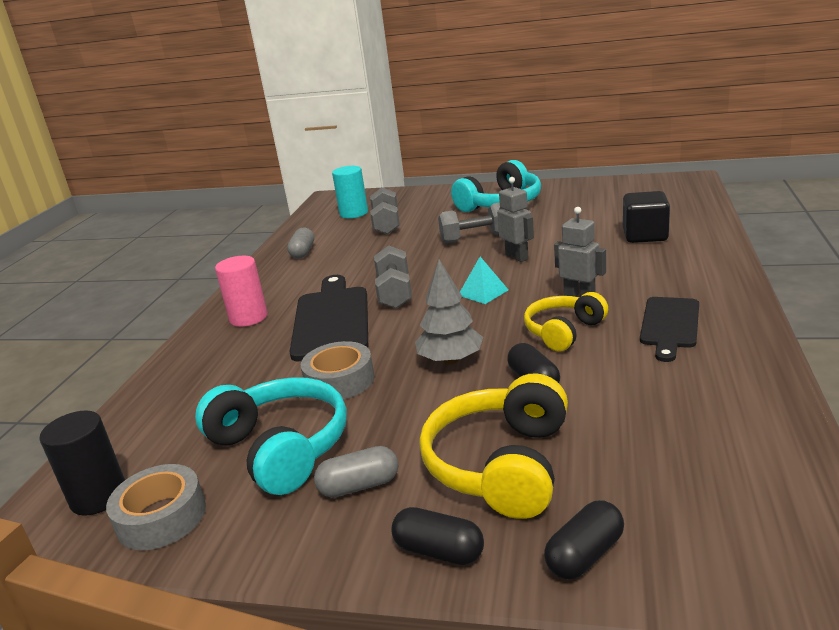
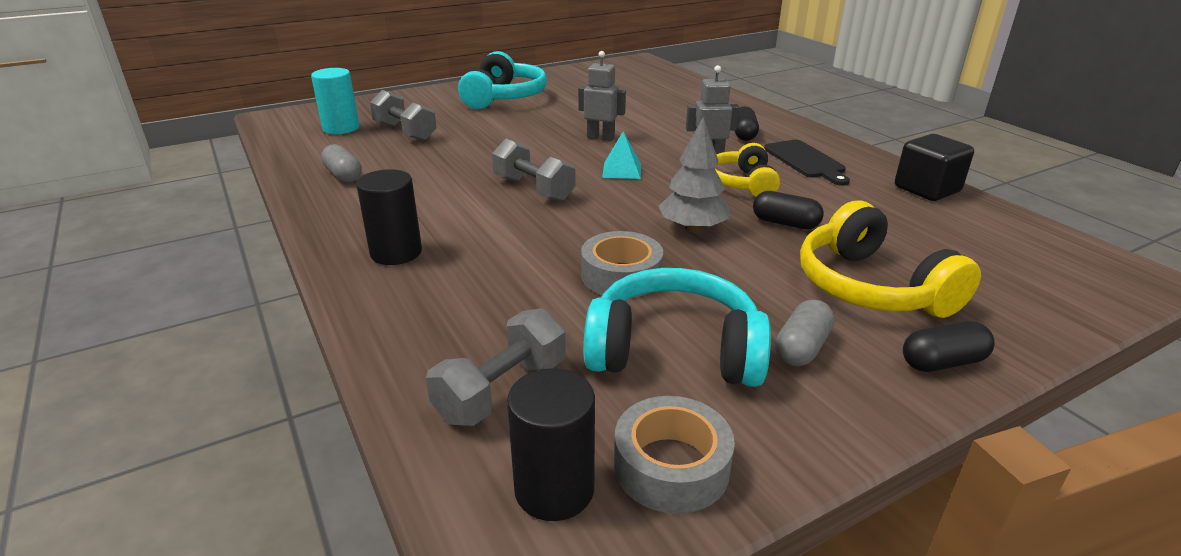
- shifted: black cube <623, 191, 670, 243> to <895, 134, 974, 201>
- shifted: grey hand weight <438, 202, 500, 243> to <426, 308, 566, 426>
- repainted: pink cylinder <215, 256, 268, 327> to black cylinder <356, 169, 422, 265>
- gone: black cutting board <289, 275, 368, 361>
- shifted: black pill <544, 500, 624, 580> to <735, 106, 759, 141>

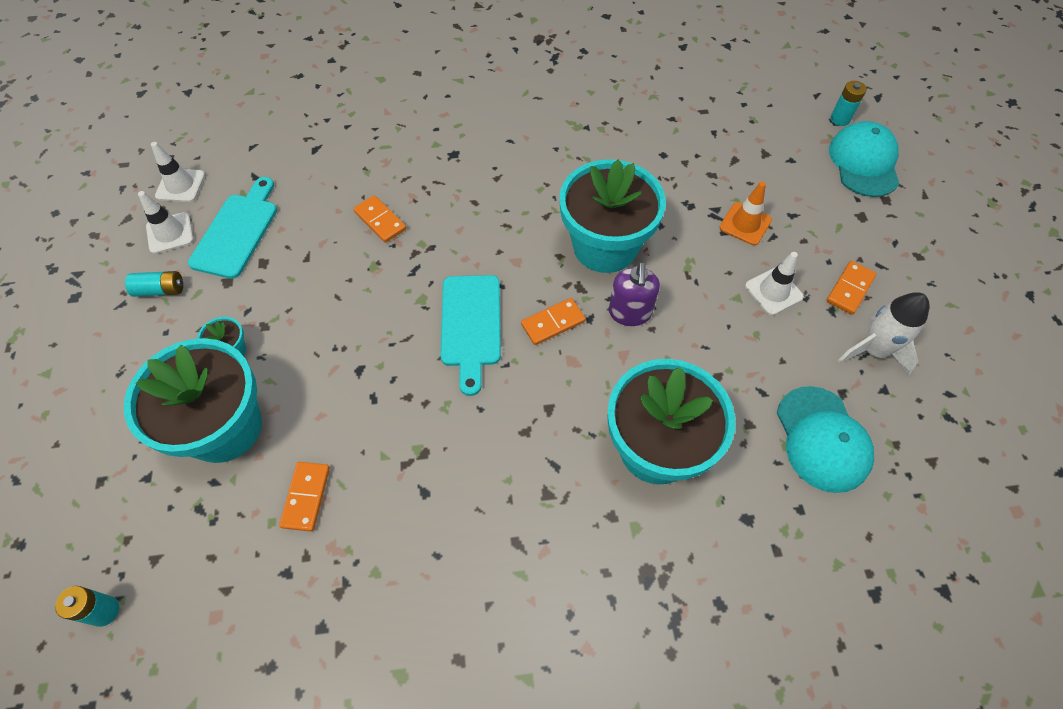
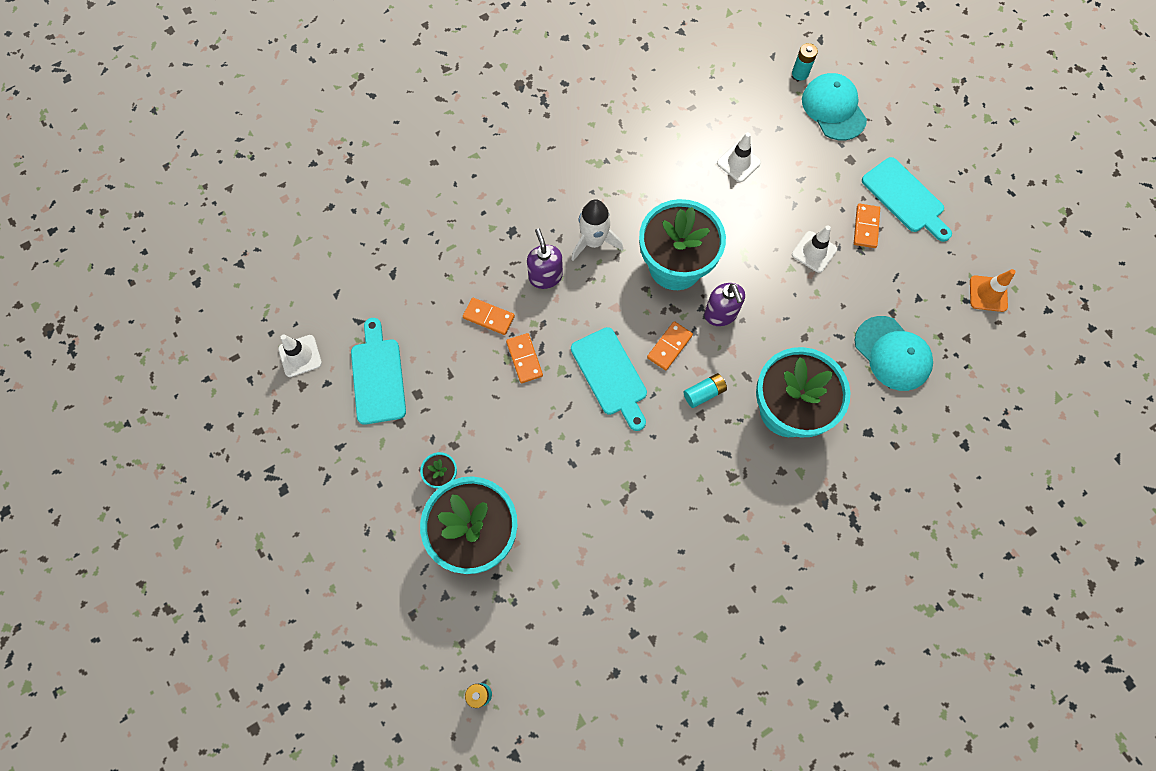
- shifted: orange road cone <720, 181, 772, 245> to <970, 269, 1015, 312>
- shifted: white road cone <138, 191, 194, 254> to <717, 132, 761, 182>
- shifted: turquoise battery <125, 271, 183, 297> to <684, 373, 727, 408>
- shifted: white spaceship <838, 292, 929, 375> to <571, 199, 623, 261>
- shifted: orange domino <279, 462, 330, 532> to <506, 333, 543, 383>
- new: turquoise cutting board <862, 157, 952, 242>
- new: royal purple soap dispenser <527, 228, 563, 289>

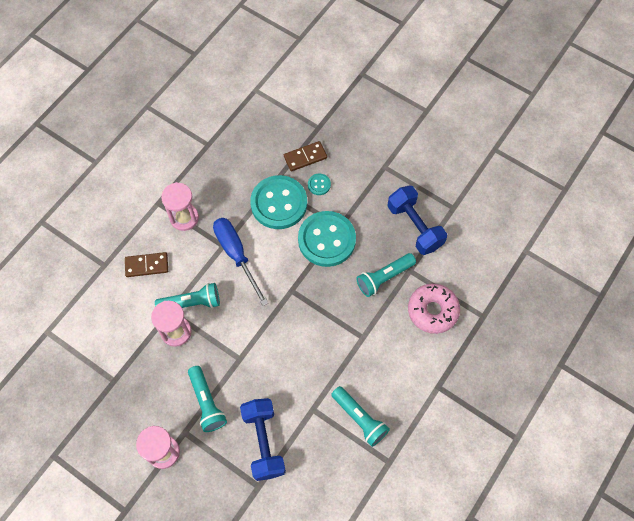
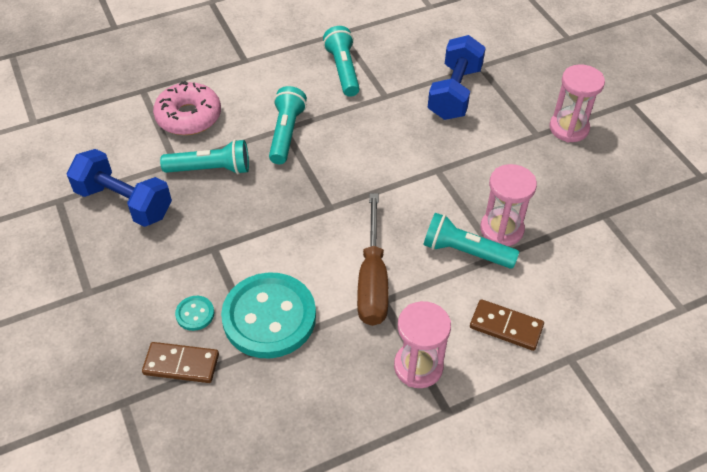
- rotated: cobalt hand weight <387, 185, 447, 255> = <67, 149, 172, 227> 60 degrees counterclockwise
- gone: turquoise sewing button <298, 211, 356, 267>
- repainted: cobalt hand screwdriver <213, 218, 268, 306> to brown hand screwdriver <357, 193, 389, 326>
- shifted: turquoise flashlight <188, 366, 227, 432> to <269, 86, 307, 164>

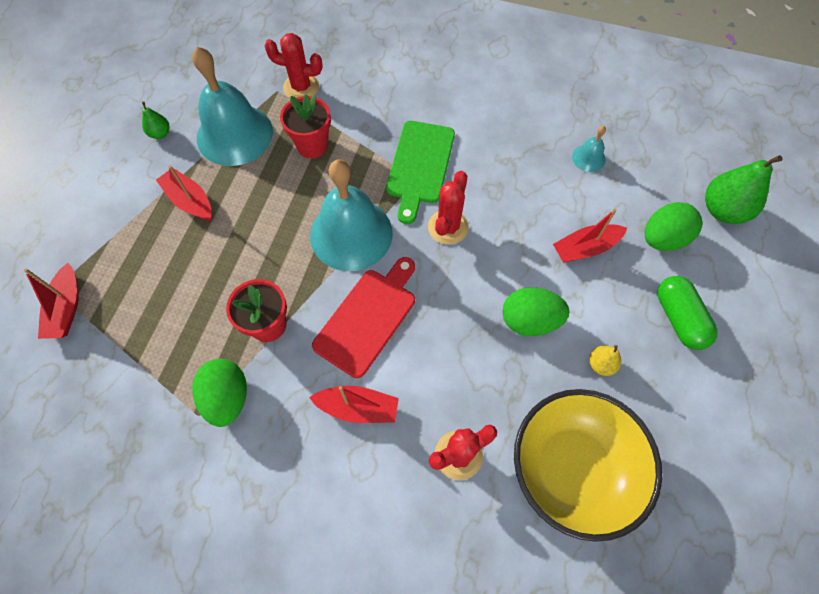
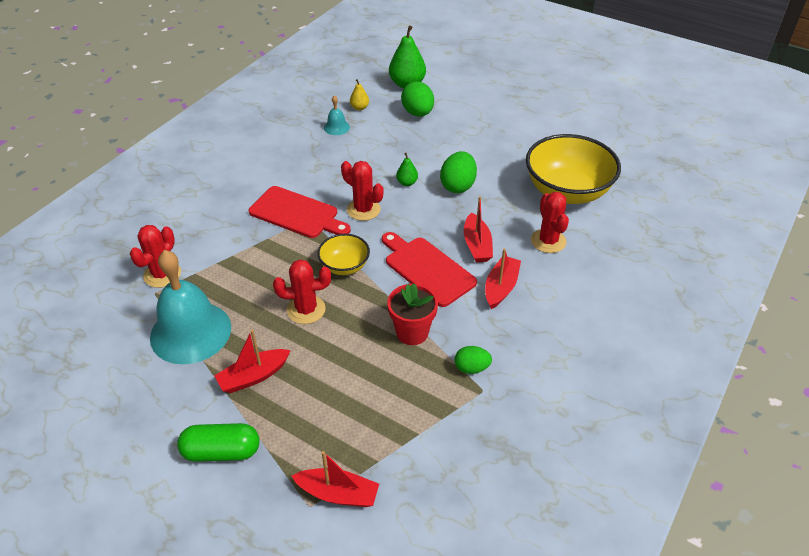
- gone: scarlet plant pot <280, 94, 331, 158>
- shifted: green pear <142, 102, 170, 139> to <396, 153, 418, 186>
- repainted: green cutting board <386, 121, 455, 224> to scarlet cutting board <249, 186, 351, 238>
- swapped: turquoise hand bell <310, 159, 393, 271> to yellow bowl <317, 234, 370, 275>
- shifted: scarlet toy boat <553, 209, 627, 263> to <464, 196, 493, 262>
- shifted: green pill <657, 276, 718, 350> to <177, 423, 259, 462>
- shifted: yellow pear <589, 345, 621, 376> to <350, 79, 369, 110>
- scaled: green toy egg <192, 359, 247, 427> = <455, 346, 492, 374> x0.62
- new: scarlet cactus <273, 259, 331, 324>

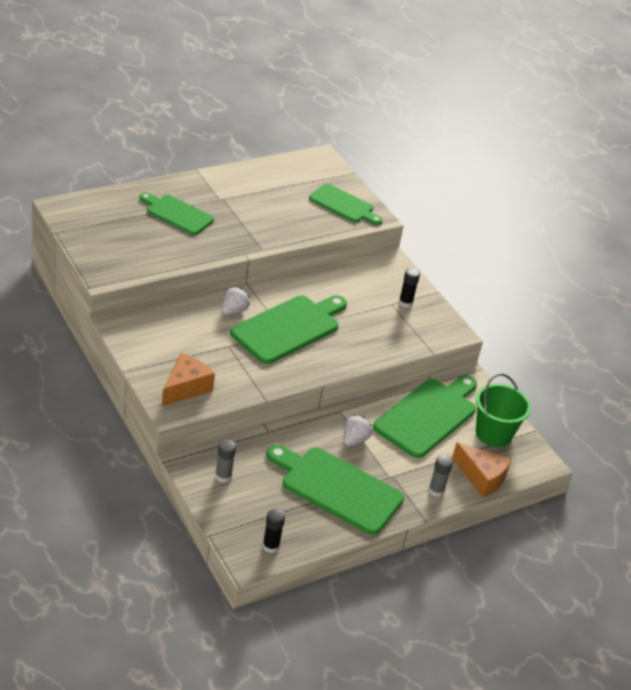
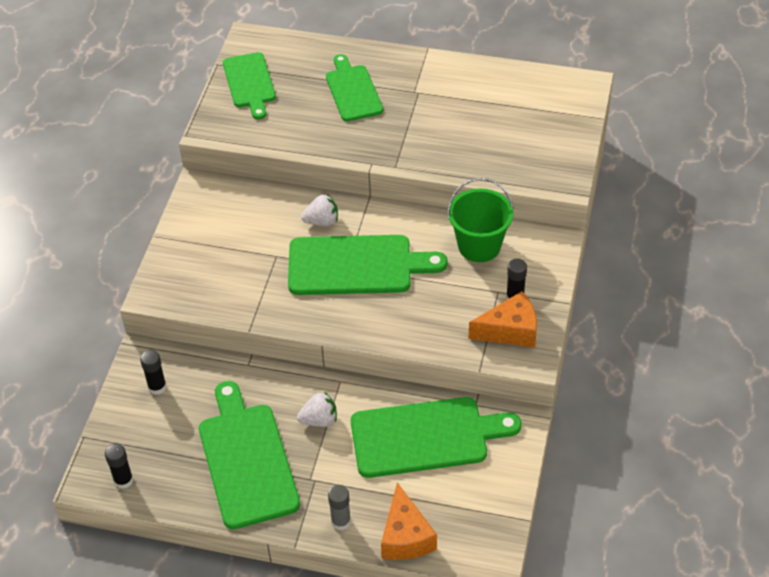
- shifted: green cutting board <309, 184, 382, 225> to <223, 52, 276, 120>
- shifted: orange cheese wedge <162, 353, 215, 406> to <469, 291, 537, 348>
- shifted: green bucket <476, 373, 531, 447> to <447, 178, 514, 262>
- repainted: grey glue <215, 439, 236, 483> to black glue <140, 350, 166, 395>

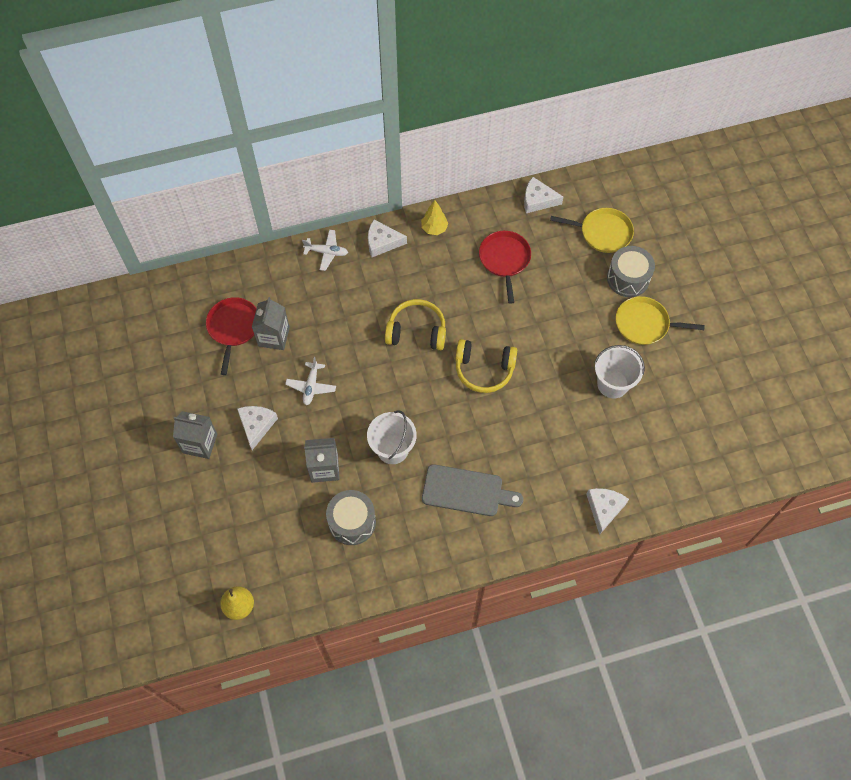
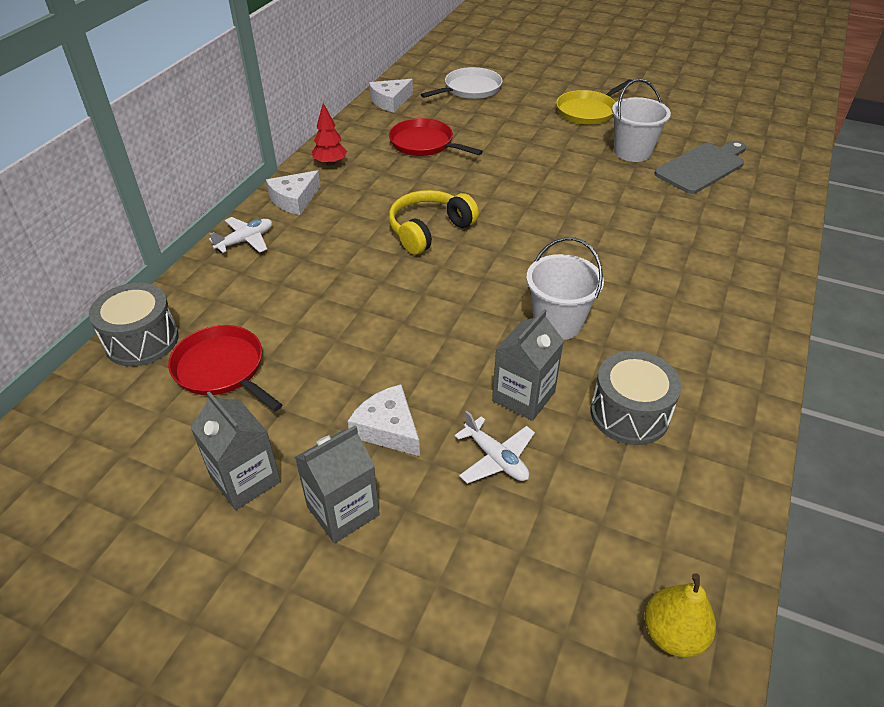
- repainted: yellow tree <421, 200, 448, 235> to scarlet tree <312, 103, 347, 166>
- repainted: yellow pan <550, 208, 634, 253> to white pan <420, 67, 503, 99>
- shifted: grey drum <607, 246, 655, 297> to <89, 283, 179, 367>
- shifted: grey juice carton <252, 297, 290, 350> to <190, 391, 281, 510>
- gone: yellow headphones <455, 339, 517, 393>
- shifted: white toy plane <285, 357, 336, 405> to <454, 411, 535, 484>
- shifted: grey cutting board <422, 464, 523, 516> to <655, 141, 746, 194>
- gone: white cheese wedge <586, 488, 629, 535>

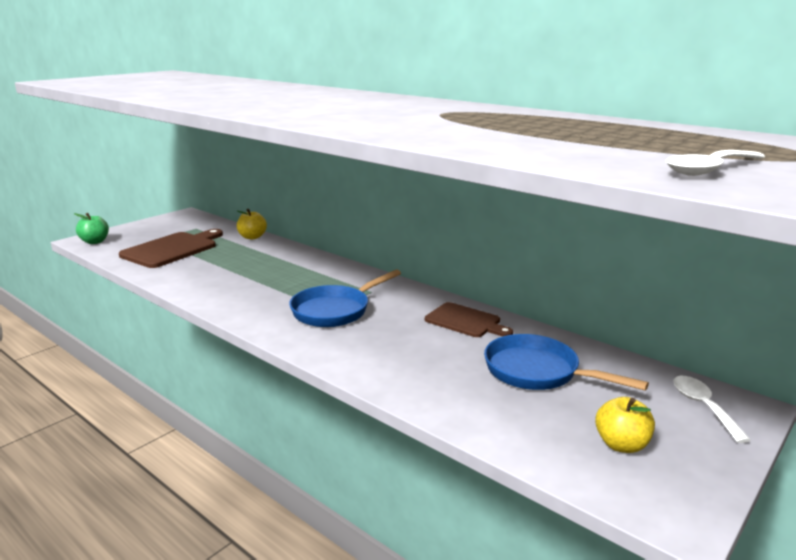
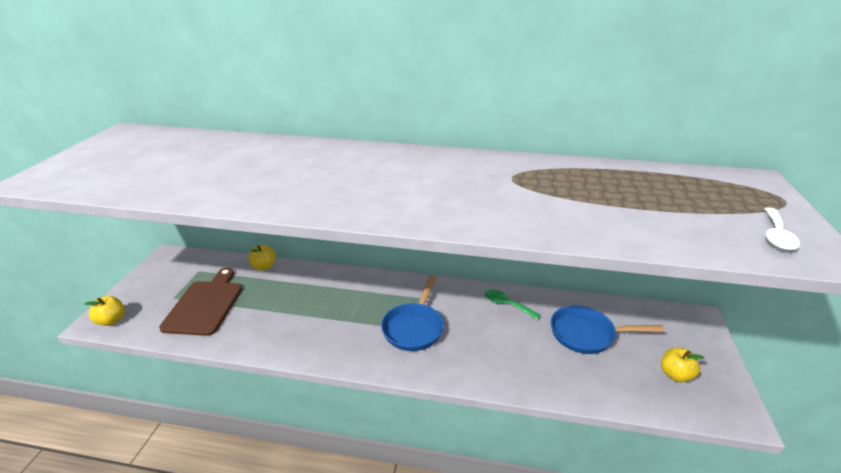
- repainted: green apple <74, 213, 109, 244> to yellow apple <84, 296, 125, 326>
- swapped: brown cutting board <425, 302, 513, 337> to green tablespoon <485, 289, 541, 320>
- gone: white tablespoon <673, 376, 751, 443>

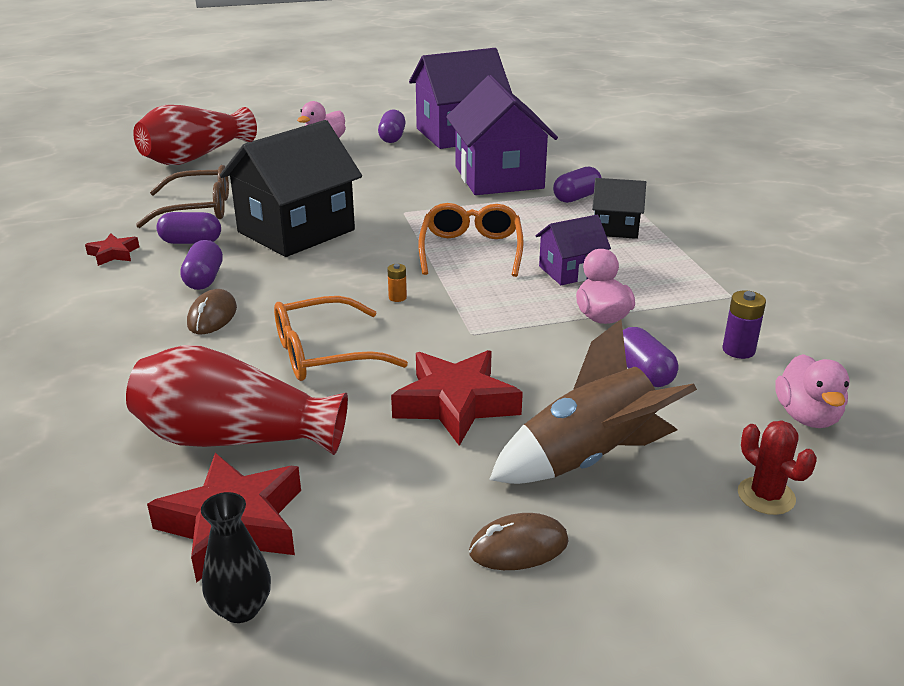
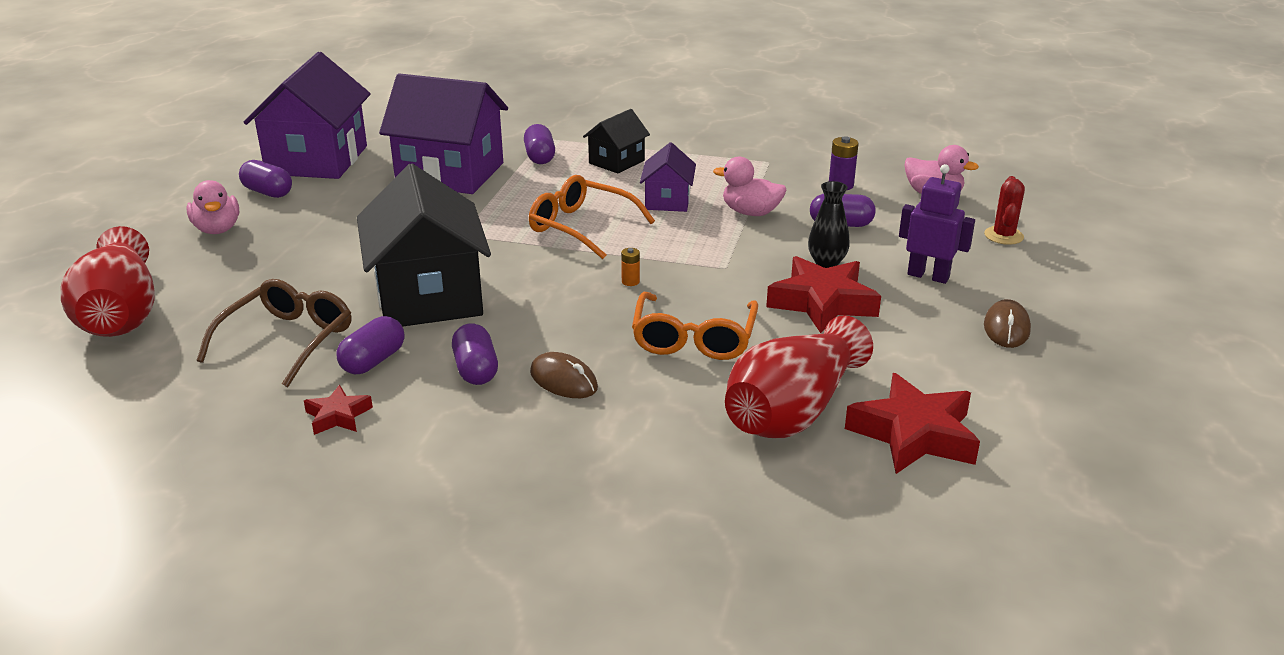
- rotated: royal purple pill <180, 240, 223, 290> = <452, 323, 498, 385> 45 degrees clockwise
- swapped: brown spaceship <489, 319, 697, 484> to royal purple toy robot <899, 164, 975, 284>
- rotated: scarlet cactus <738, 420, 817, 515> = <984, 176, 1025, 245> 75 degrees counterclockwise
- shifted: black flower vase <201, 492, 271, 623> to <808, 181, 850, 268>

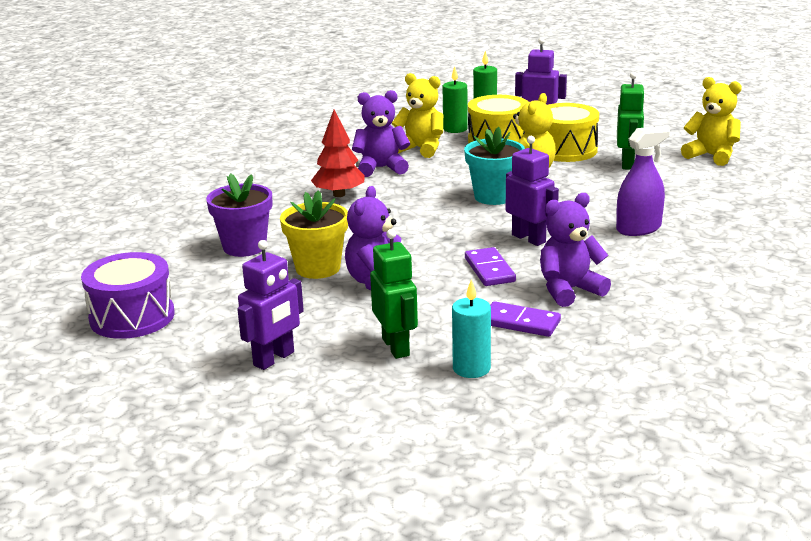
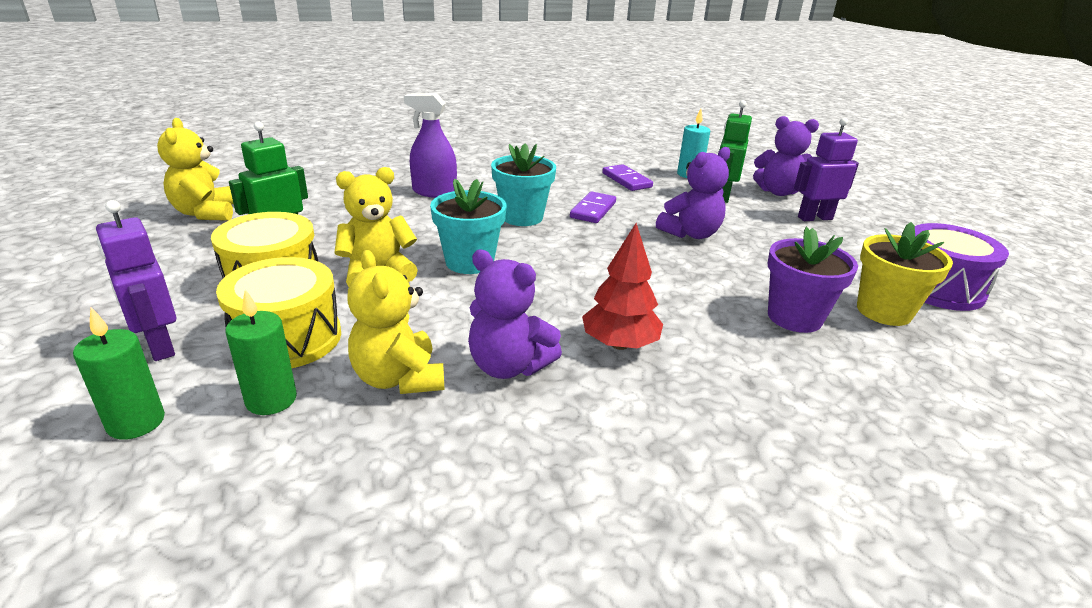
- swapped: royal purple toy robot <506, 136, 559, 246> to turquoise plant pot <491, 144, 556, 226>
- shifted: yellow plant pot <280, 190, 348, 279> to <857, 222, 953, 326>
- shifted: royal purple stuffed bear <540, 193, 611, 307> to <753, 116, 819, 196>

